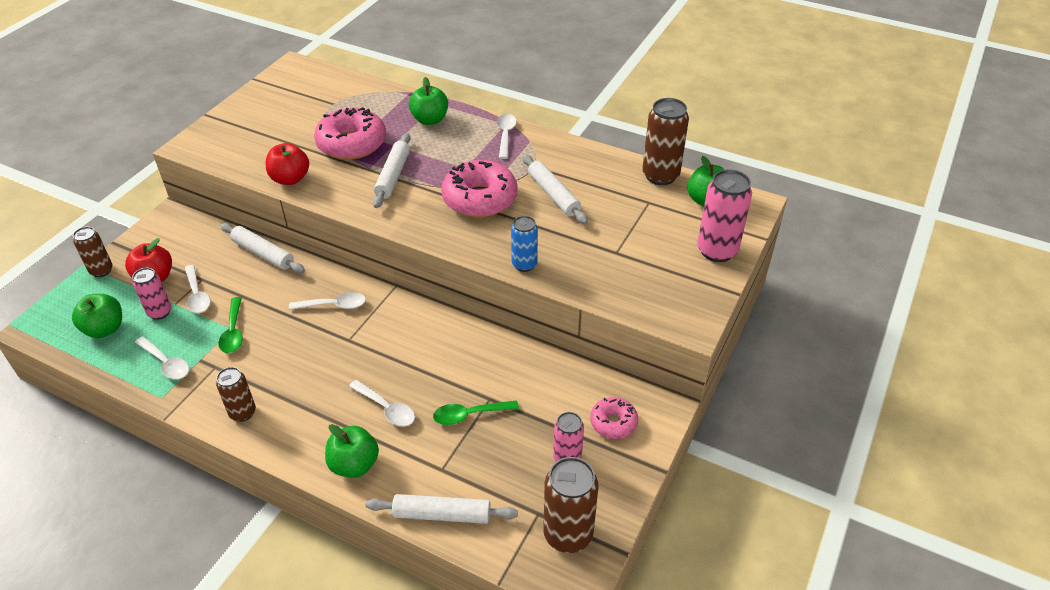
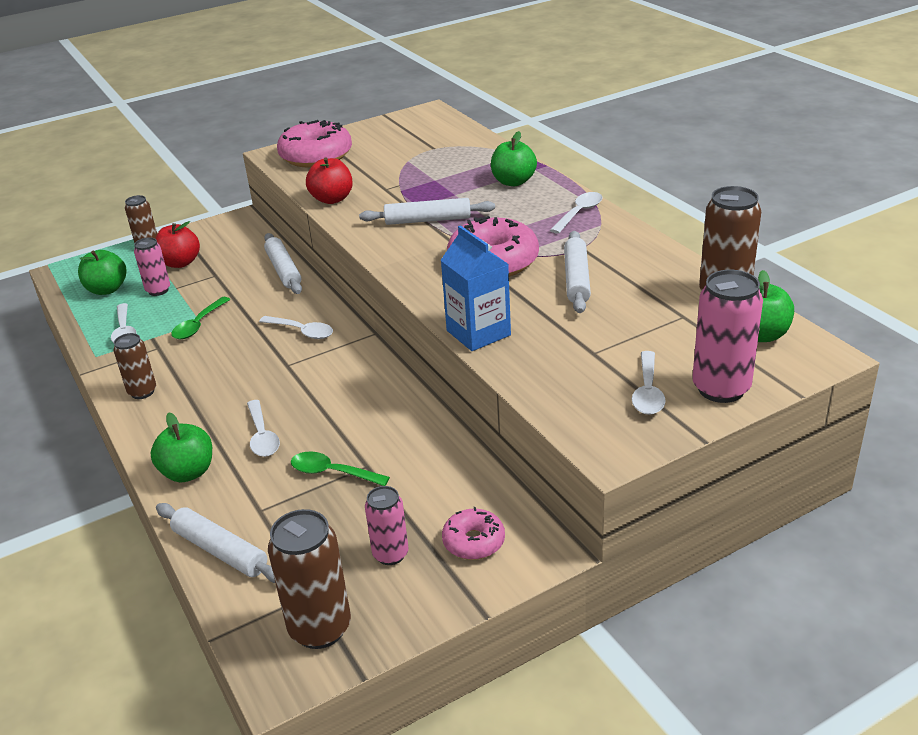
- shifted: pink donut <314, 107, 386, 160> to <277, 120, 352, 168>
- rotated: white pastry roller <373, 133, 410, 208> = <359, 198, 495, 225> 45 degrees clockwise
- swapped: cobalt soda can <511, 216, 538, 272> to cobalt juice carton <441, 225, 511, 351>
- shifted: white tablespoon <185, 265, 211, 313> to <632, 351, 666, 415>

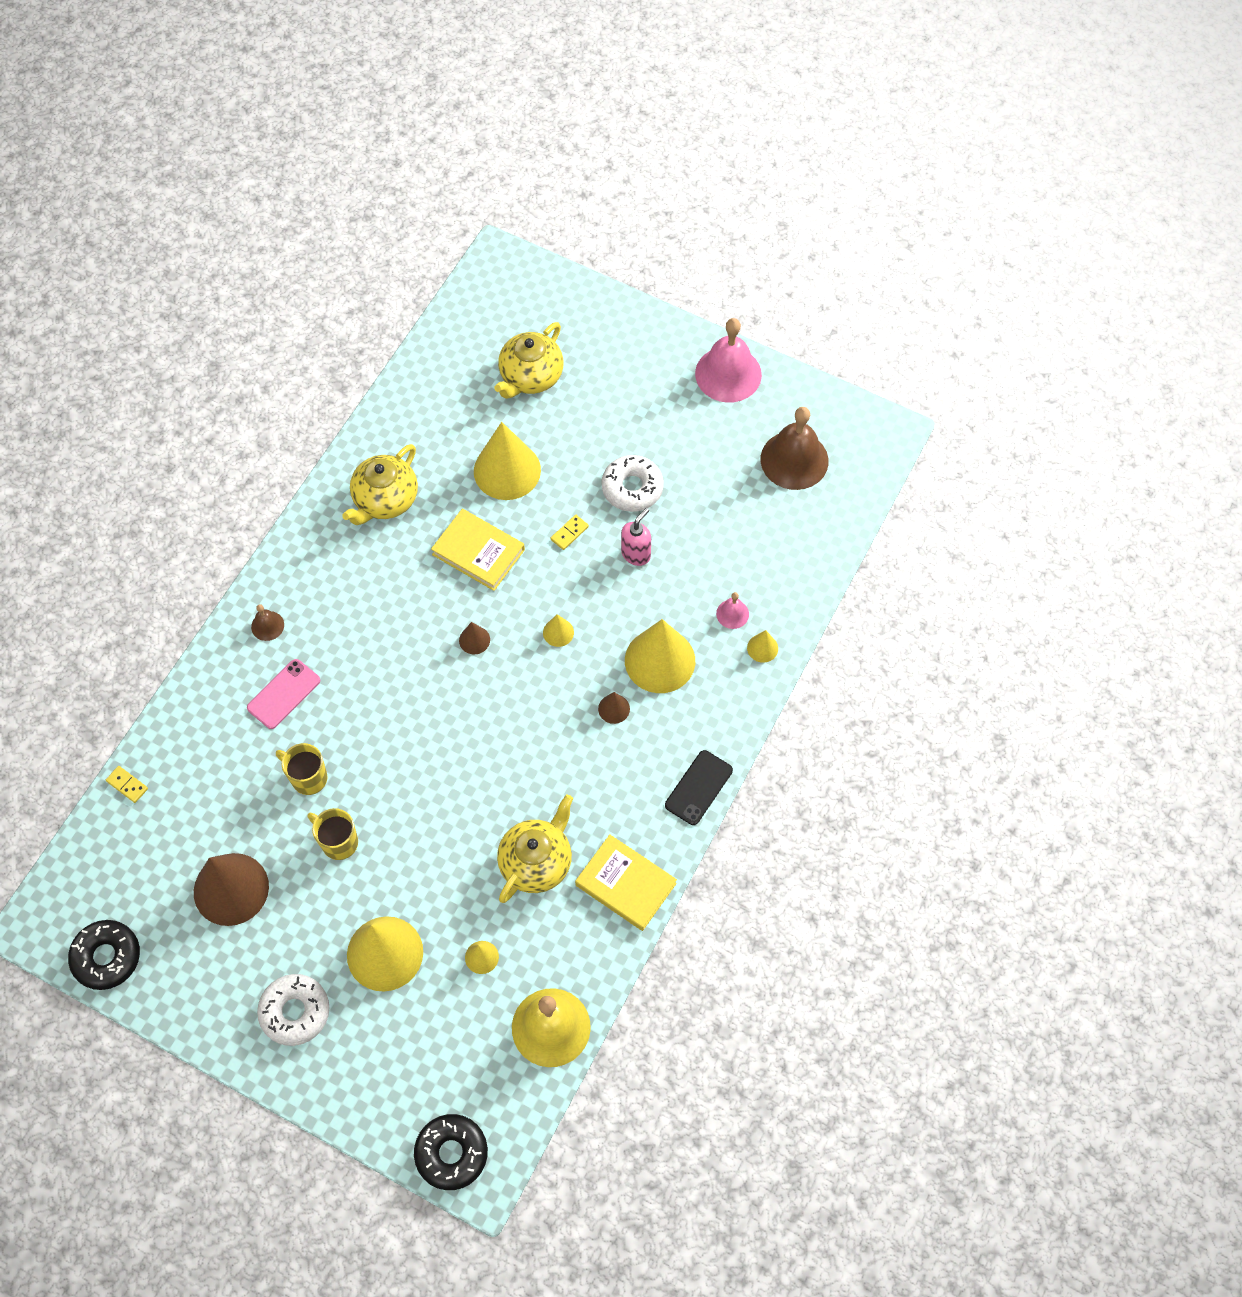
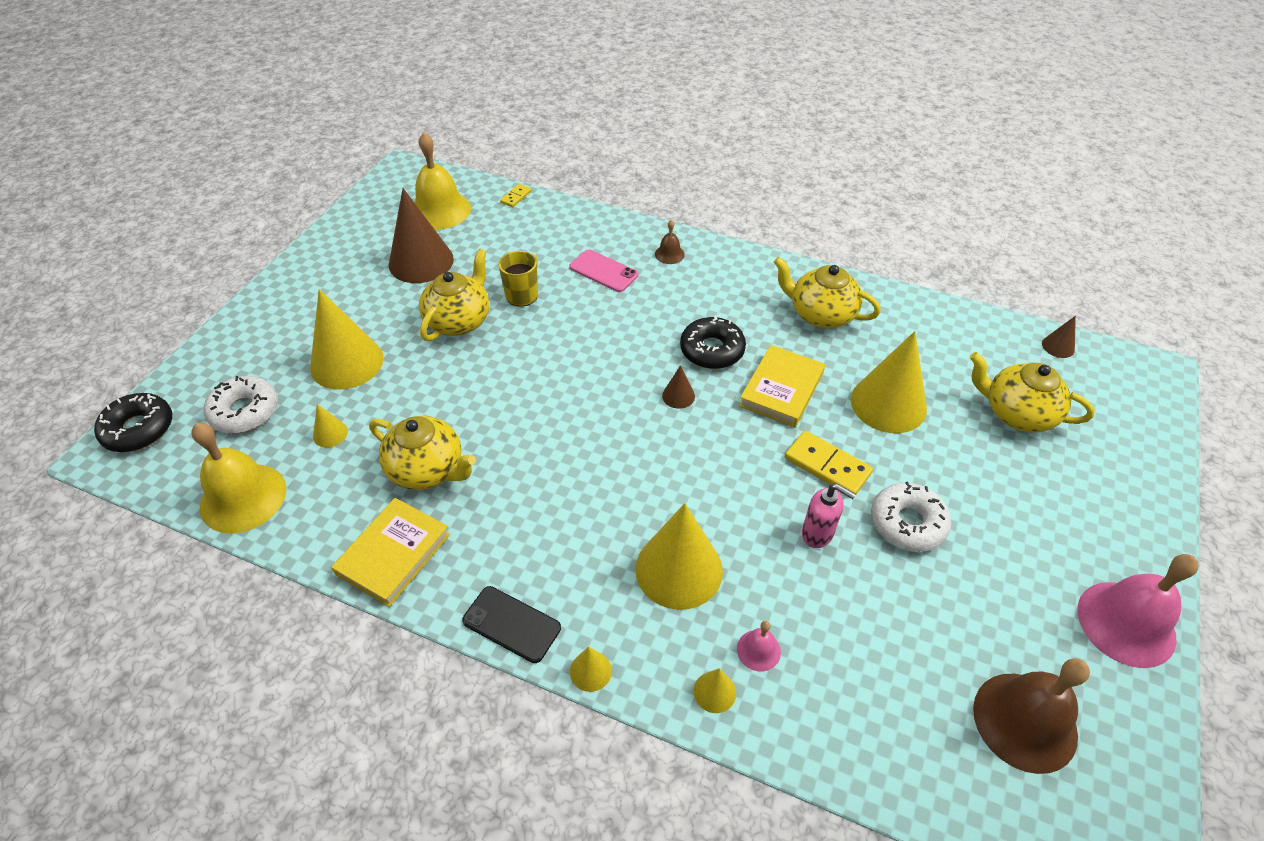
- scaled: yellow domino <551, 514, 589, 550> = <785, 431, 873, 496> x1.83
- shifted: yellow solid cone <543, 614, 574, 647> to <570, 647, 612, 692>
- shifted: brown solid cone <598, 692, 630, 724> to <1042, 316, 1076, 358>
- swapped: yellow coffee mug <308, 808, 358, 860> to yellow tea pot <419, 248, 489, 341>
- shifted: black donut <68, 920, 140, 990> to <680, 315, 746, 369>
- shifted: white donut <257, 974, 329, 1046> to <204, 376, 278, 434>
- new: yellow hand bell <414, 132, 471, 230>

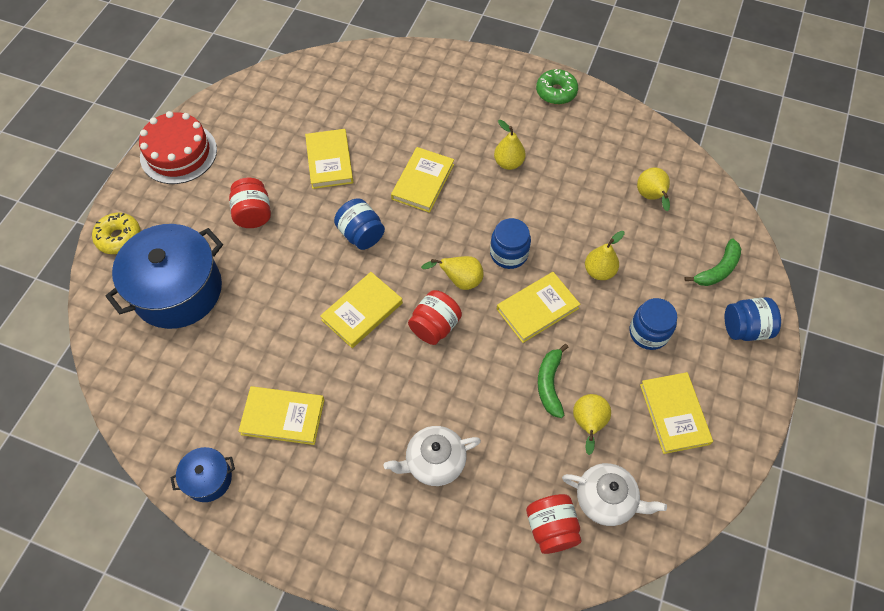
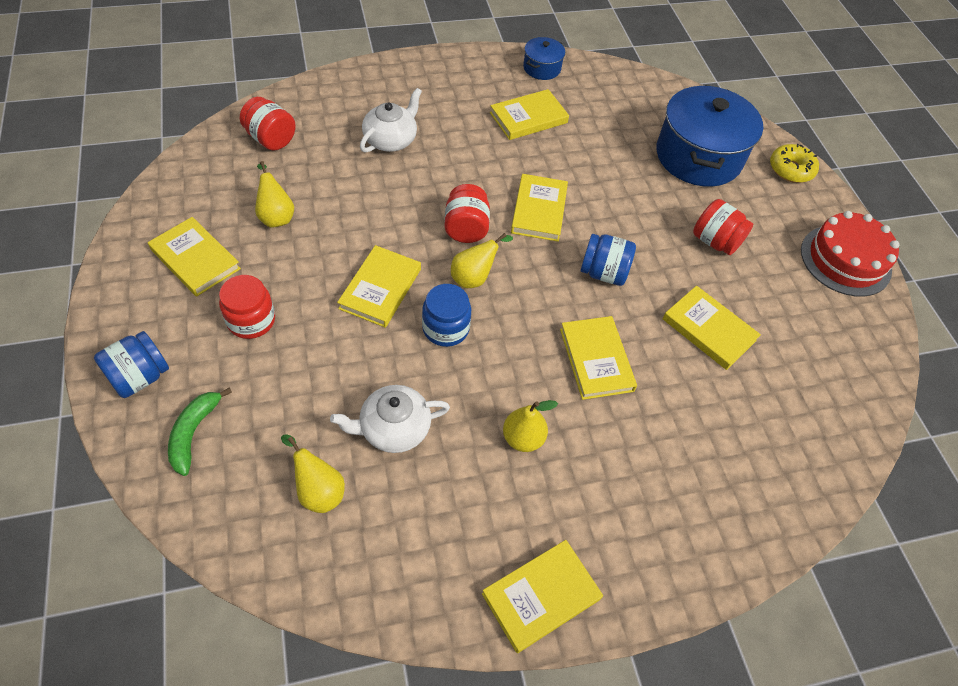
- swapped: green donut <536, 69, 578, 104> to yellow hardcover <482, 540, 603, 653>
- gone: yellow pear <585, 231, 625, 280>
- repainted: cobalt preserve jar <629, 298, 677, 350> to scarlet preserve jar <219, 275, 275, 339>
- gone: green banana <538, 344, 568, 418>
- shifted: white tea pot <562, 463, 667, 526> to <330, 385, 450, 453>

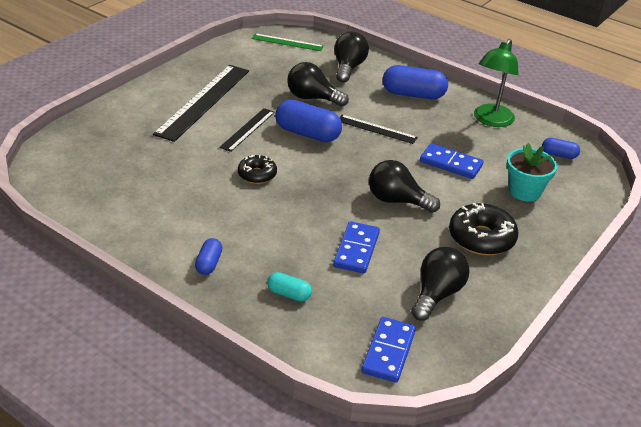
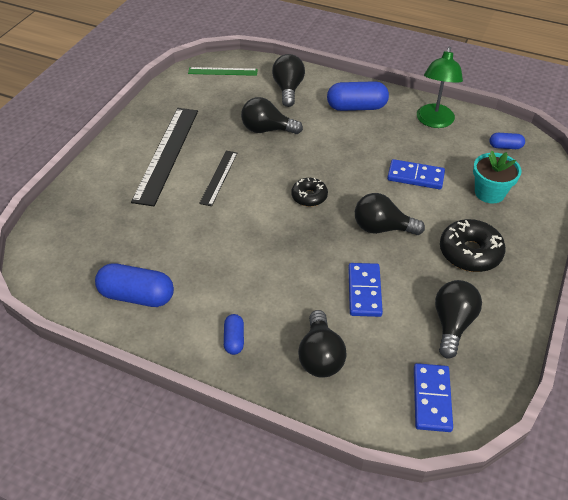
- shifted: cobalt pill <275, 100, 342, 142> to <95, 263, 174, 307>
- gone: black straightedge <340, 115, 418, 144>
- shifted: black donut <238, 155, 277, 184> to <291, 178, 328, 207>
- swapped: turquoise pill <267, 272, 312, 301> to black lightbulb <298, 310, 347, 378>

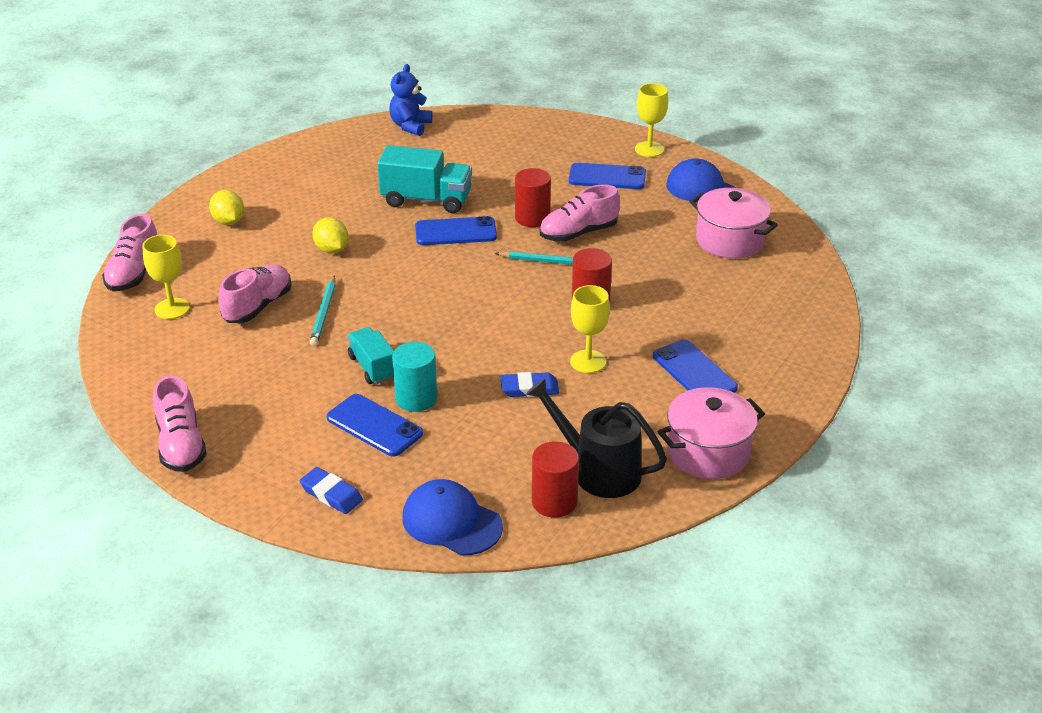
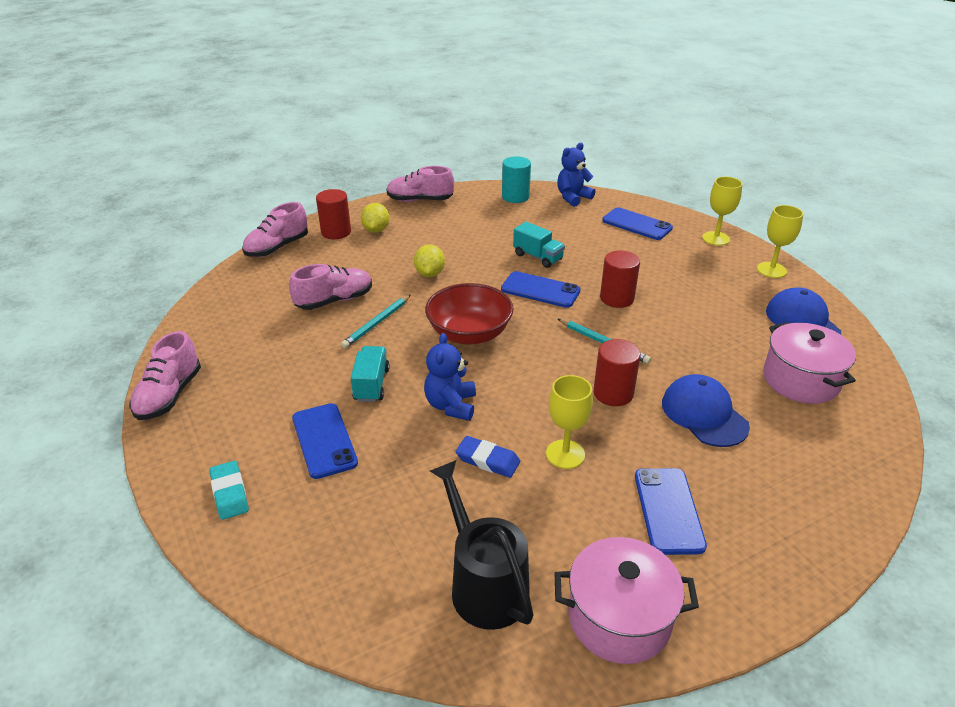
- scaled: turquoise truck <377, 145, 472, 213> = <513, 222, 565, 268> x0.63
- shifted: cobalt mobile phone <569, 163, 646, 189> to <602, 207, 673, 240>
- shifted: pink shoe <539, 184, 620, 242> to <386, 166, 454, 202>
- shifted: yellow wine glass <142, 235, 190, 319> to <702, 177, 742, 246>
- shifted: turquoise cylinder <392, 342, 437, 412> to <502, 156, 531, 203>
- shifted: scarlet cylinder <532, 441, 579, 518> to <316, 189, 351, 239>
- repainted: cobalt gum eraser <299, 467, 363, 514> to turquoise gum eraser <209, 461, 249, 520>
- shifted: cobalt baseball cap <402, 479, 503, 555> to <662, 374, 750, 447>
- new: scarlet bowl <425, 283, 514, 345>
- new: cobalt stuffed bear <424, 333, 476, 421>

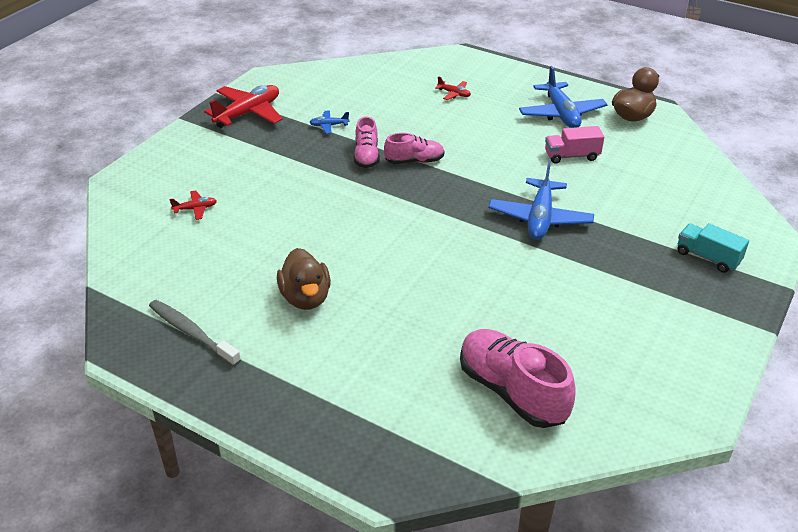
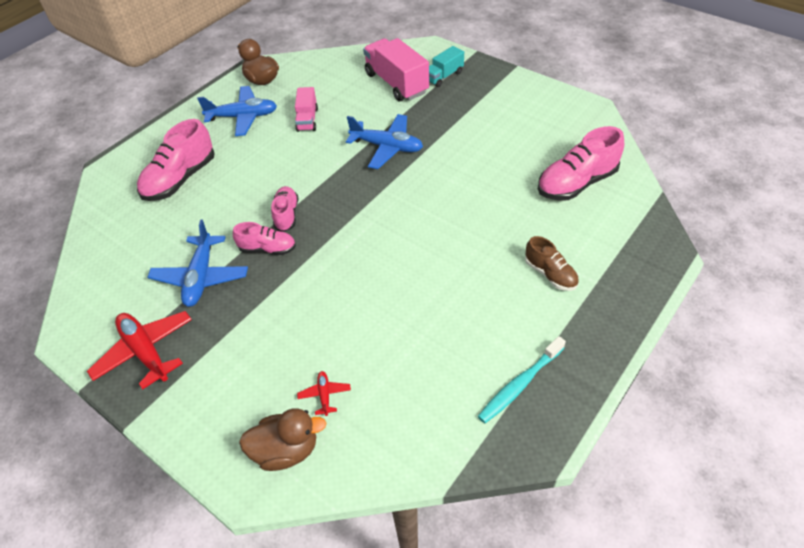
- swapped: scarlet toy plane <435, 76, 471, 100> to pink shoe <137, 119, 215, 201>
- scaled: cobalt toy plane <309, 111, 349, 134> = <147, 220, 248, 307> x2.13
- shifted: brown toy duck <277, 248, 331, 310> to <239, 409, 326, 471>
- repainted: grey toothbrush <149, 300, 241, 367> to turquoise toothbrush <478, 336, 566, 423>
- new: pink truck <363, 38, 429, 101>
- new: brown shoe <525, 236, 579, 291>

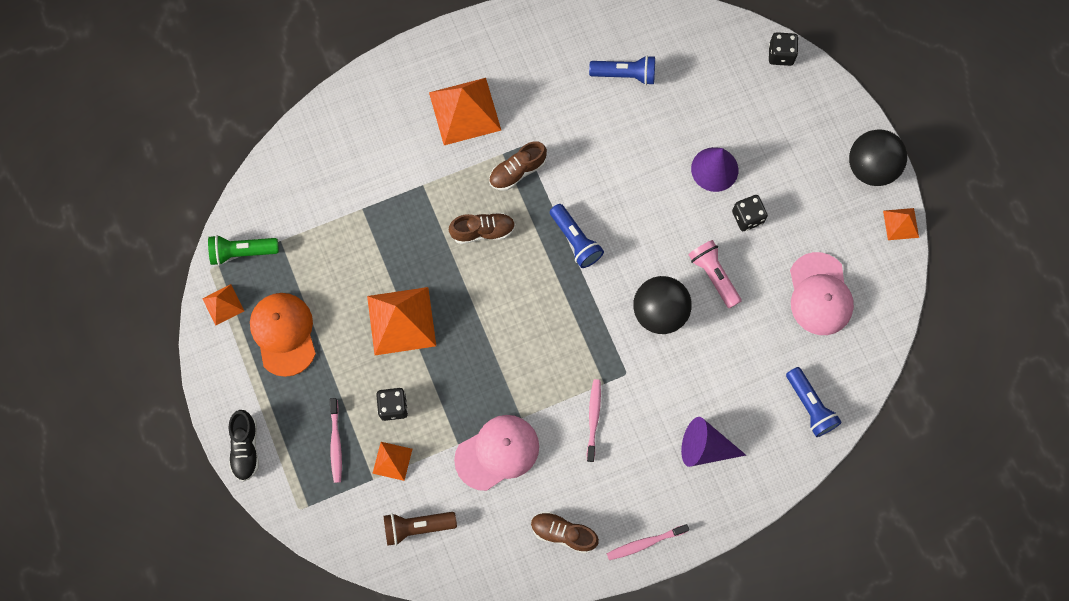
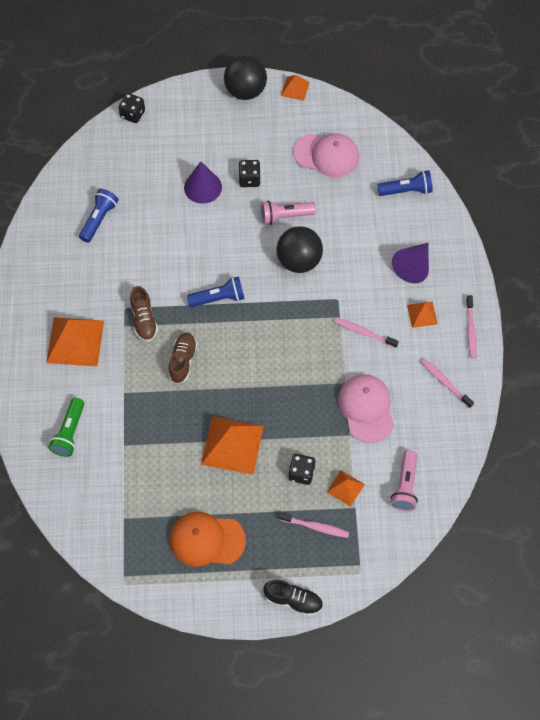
- shifted: green flashlight <208, 235, 279, 266> to <48, 398, 84, 457>
- shifted: orange pyramid shape <202, 284, 244, 326> to <407, 301, 438, 328>
- swapped: brown shoe <531, 511, 599, 554> to pink toothbrush <421, 358, 474, 409>
- repainted: brown flashlight <383, 512, 457, 546> to pink flashlight <391, 450, 418, 511>

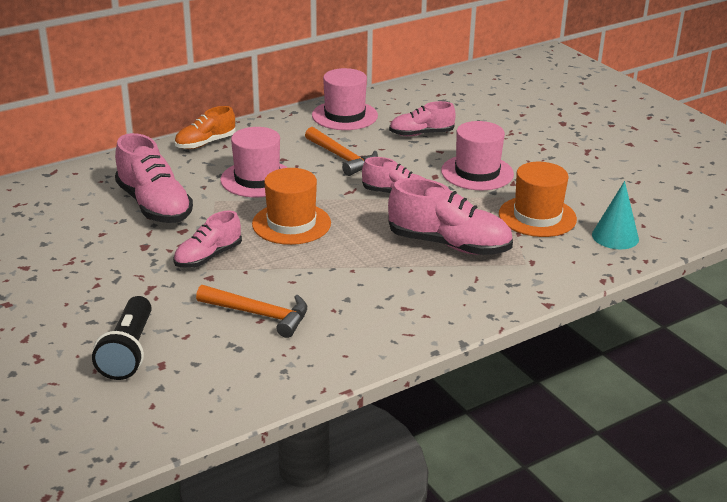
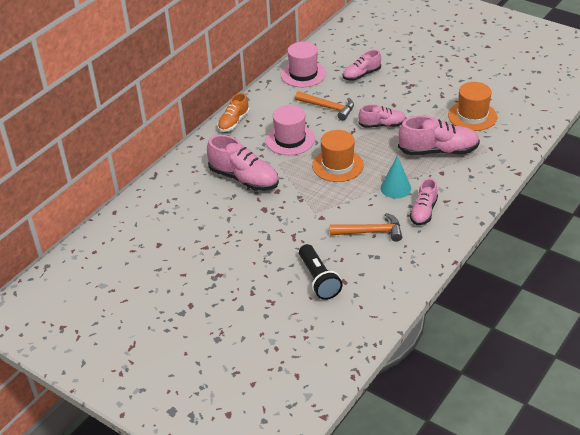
- gone: pink top hat <441, 121, 514, 190>
- shifted: turquoise solid cone <592, 181, 639, 249> to <381, 156, 411, 199>
- shifted: pink shoe <173, 211, 242, 268> to <410, 178, 438, 225>

